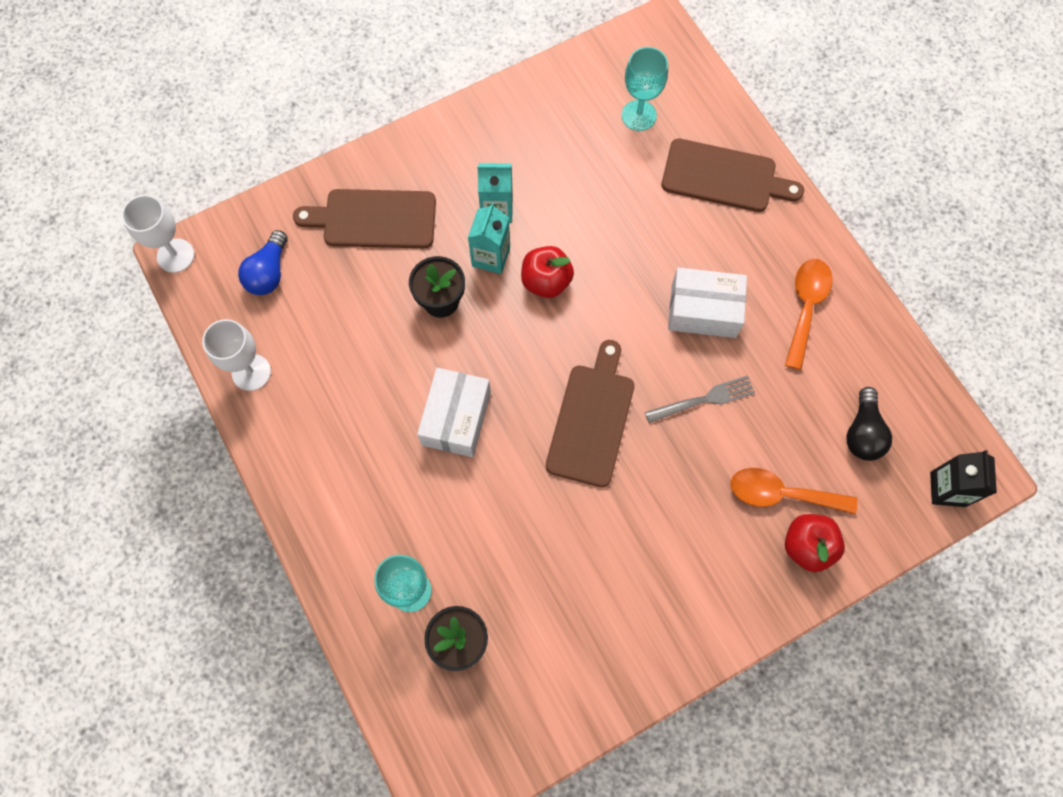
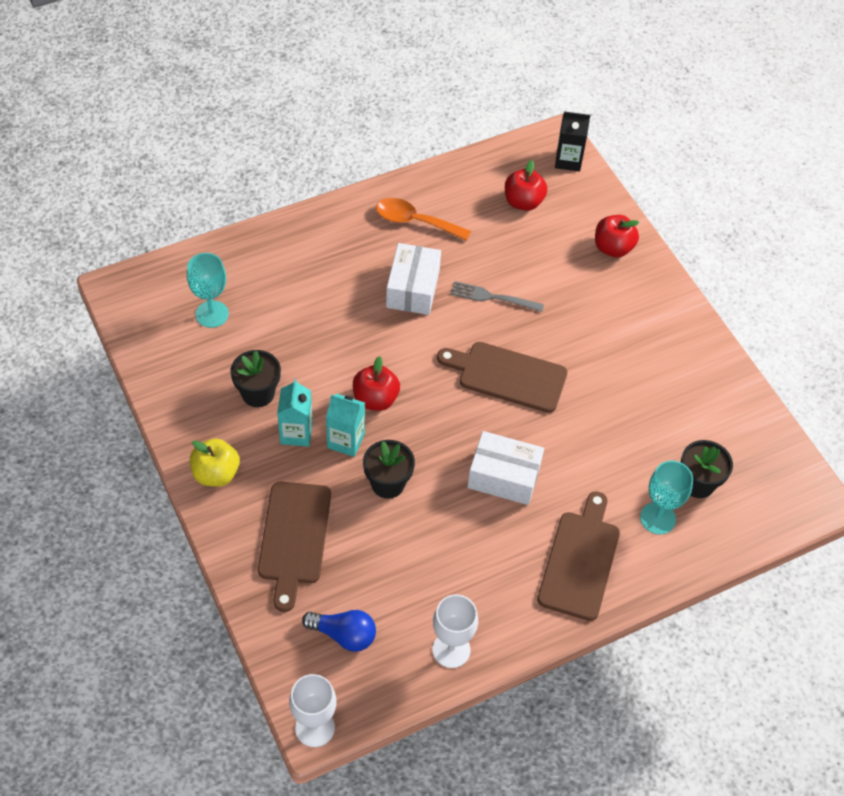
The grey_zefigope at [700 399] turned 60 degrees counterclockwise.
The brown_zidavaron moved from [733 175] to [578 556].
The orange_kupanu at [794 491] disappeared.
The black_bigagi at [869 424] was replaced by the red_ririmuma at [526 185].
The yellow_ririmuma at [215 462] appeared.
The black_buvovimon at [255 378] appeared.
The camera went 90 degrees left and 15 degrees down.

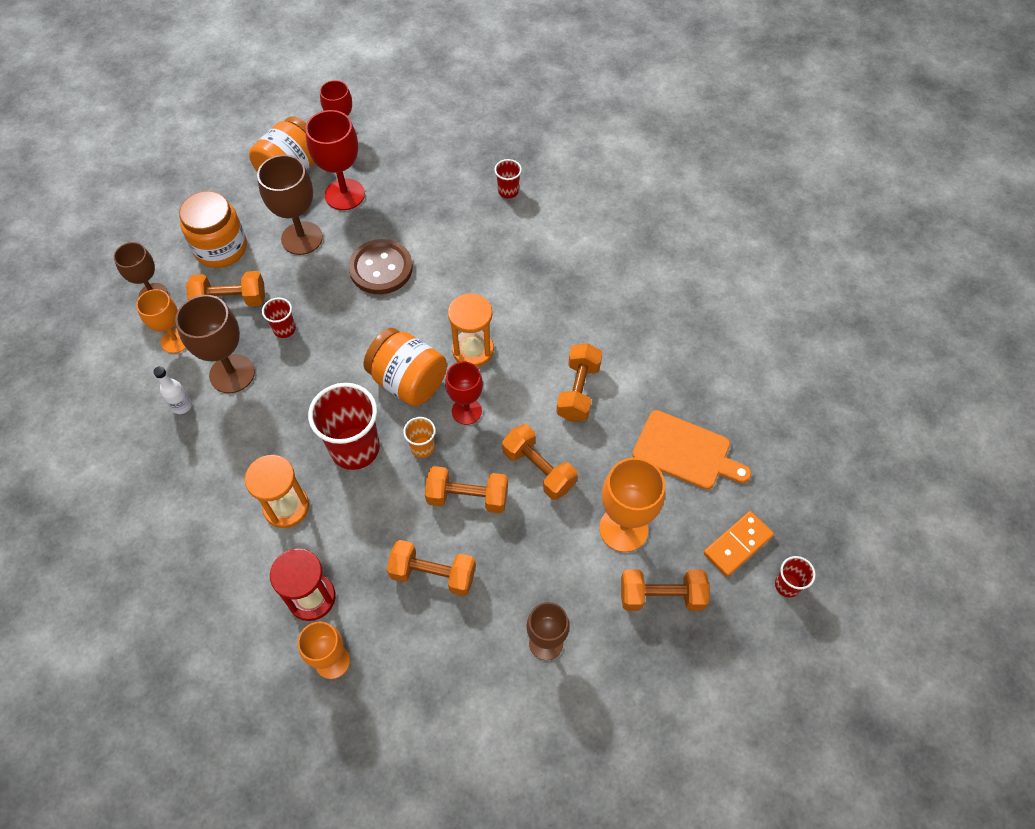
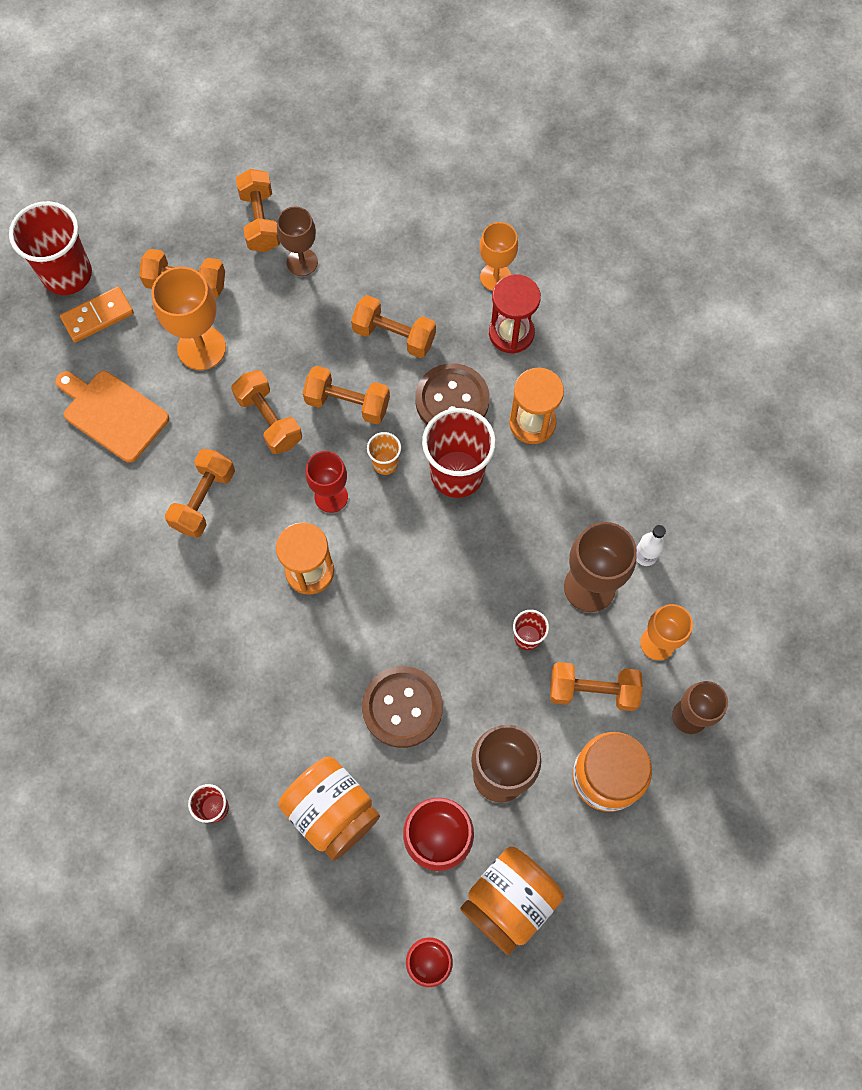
The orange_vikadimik moved from [405 367] to [329 809].
The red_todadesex at [795 577] changed to 2.06 times the size.
The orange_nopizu at [258 210] appeared.
The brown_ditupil at [452 394] appeared.
The camera went 170 degrees left and 10 degrees up.

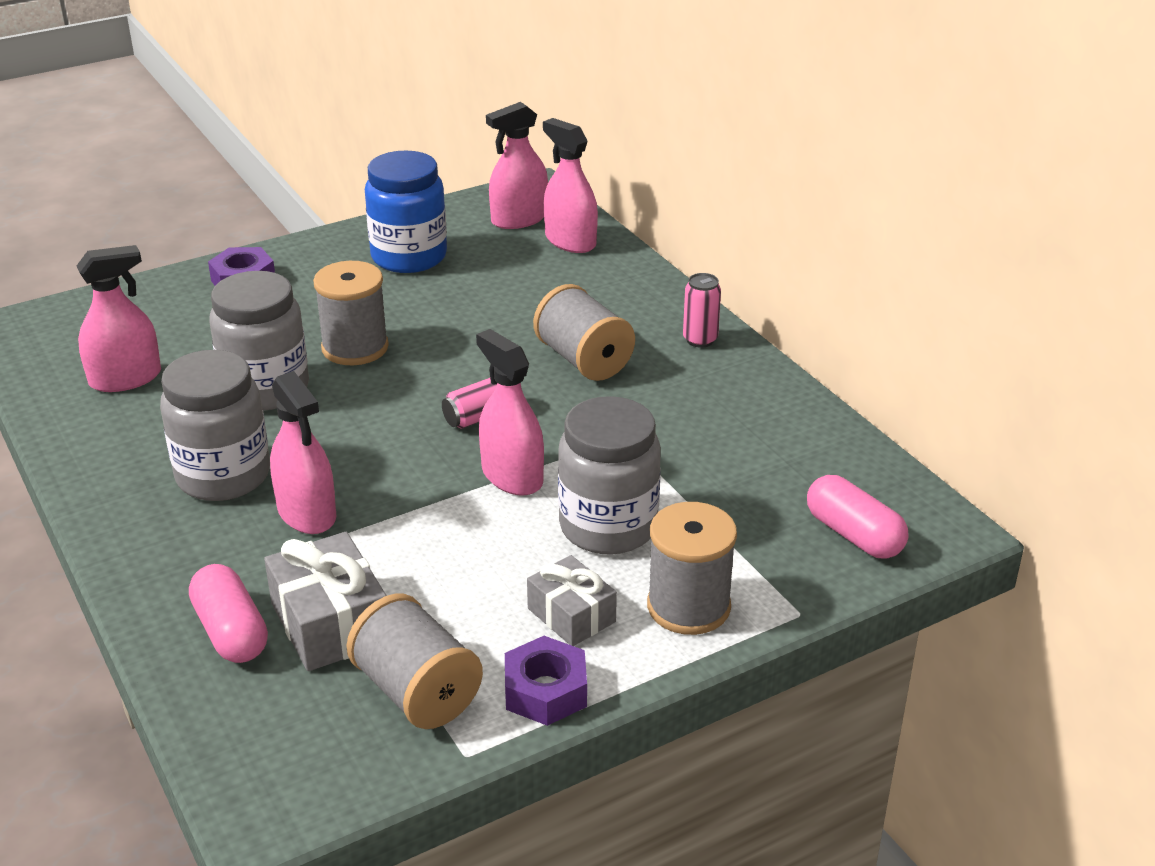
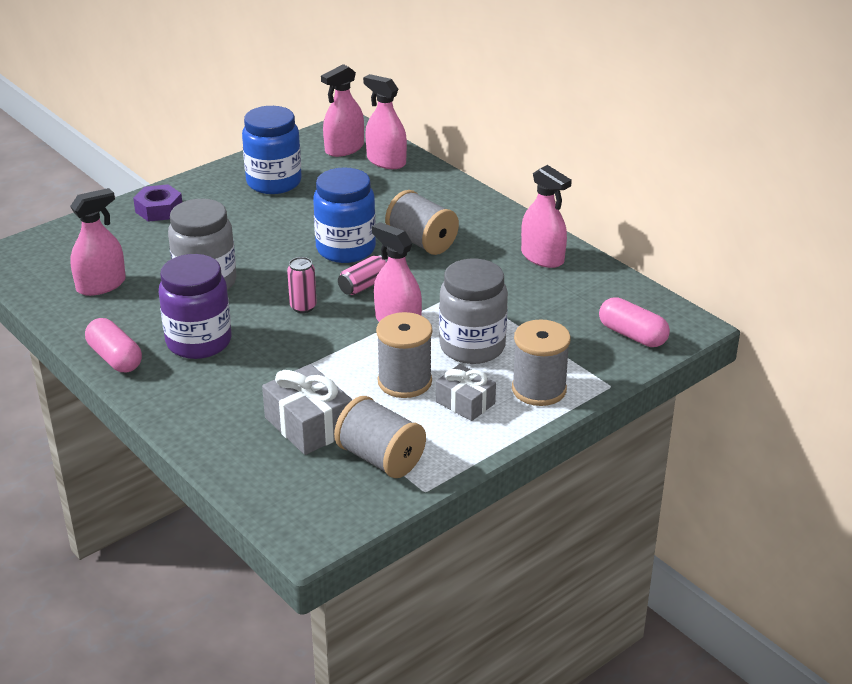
The grey_vikadimik at [215 425] became the purple_vikadimik at [195 306].
The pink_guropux moved from [228 613] to [113 345].
The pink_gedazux moved from [303 452] to [546 216].
The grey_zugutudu moved from [351 313] to [404 355].
The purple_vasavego at [546 681] disappeared.
The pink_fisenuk moved from [702 310] to [302 285].
The blue_vikadimik at [344 215] appeared.
The camera went 10 degrees left and 0 degrees up.

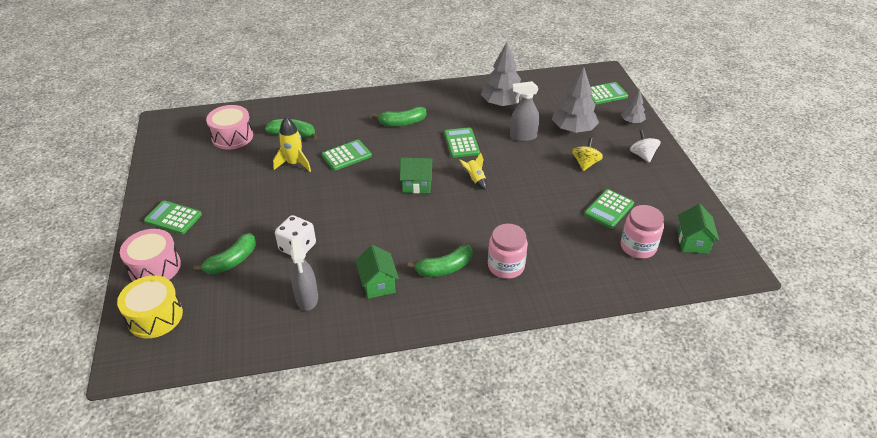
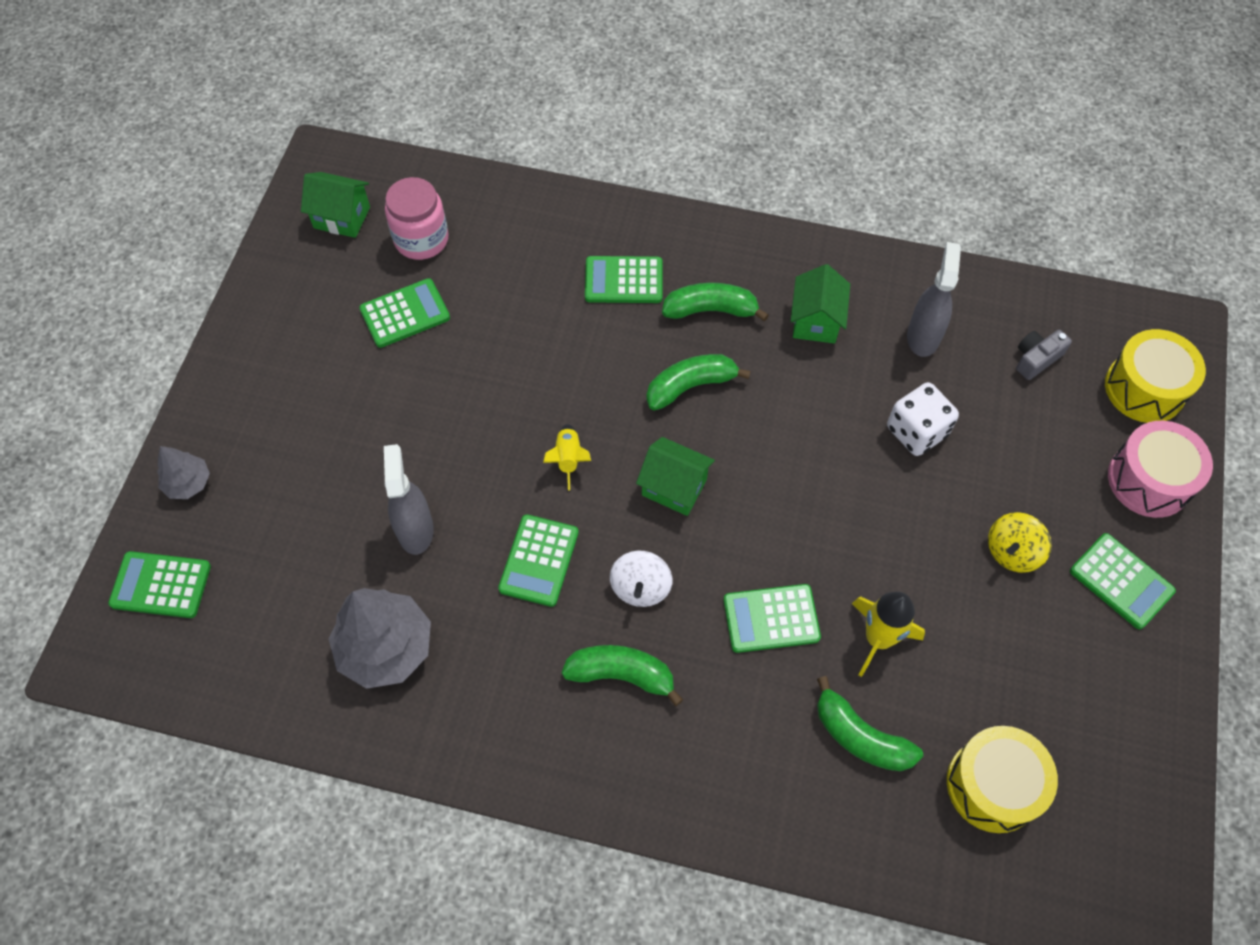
The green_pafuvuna moved from [224 253] to [698 382].
The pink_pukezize at [229 127] became the yellow_pukezize at [1002 779].
The pink_vikadimik at [508 251] was replaced by the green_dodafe at [624 279].
The grey_gedazux at [524 111] turned 120 degrees counterclockwise.
The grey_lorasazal at [575 100] disappeared.
The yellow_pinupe moved from [587 154] to [1020 542].
The white_pinupe moved from [645 146] to [641 579].
The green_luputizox at [698 229] turned 75 degrees clockwise.
The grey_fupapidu at [1044 354] appeared.
The camera went 155 degrees left and 20 degrees up.

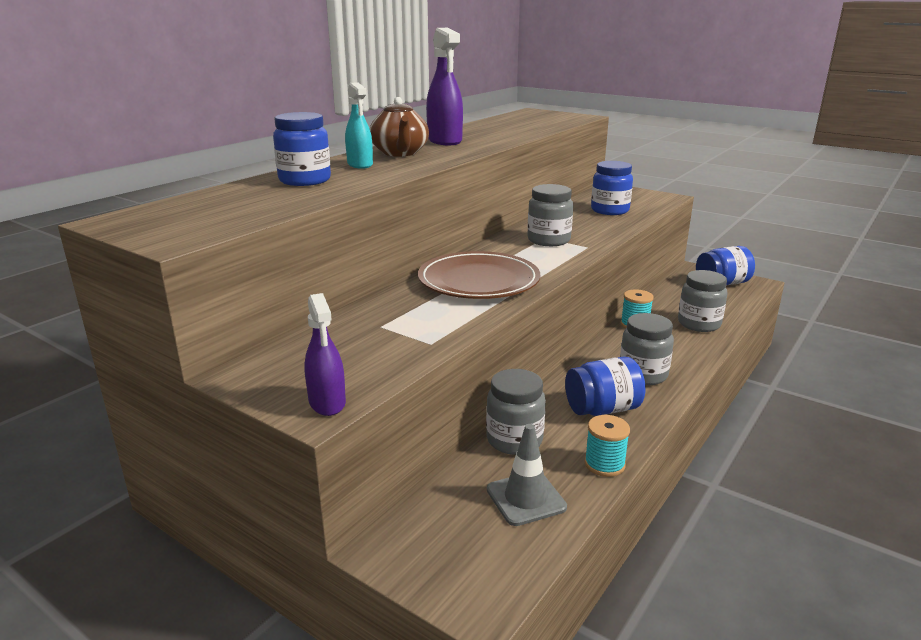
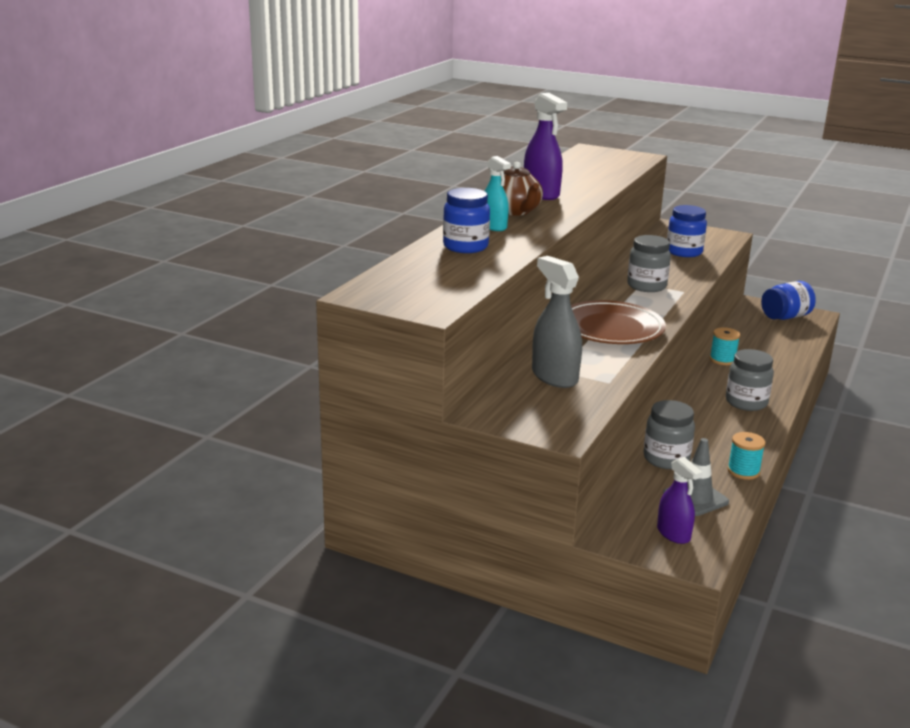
The purple_gedazux moved from [325 354] to [680 500].
The blue_vikadimik at [605 386] disappeared.
The grey_vikadimik at [703 301] disappeared.
The grey_gedazux at [557 322] appeared.
The camera went 10 degrees left and 0 degrees up.

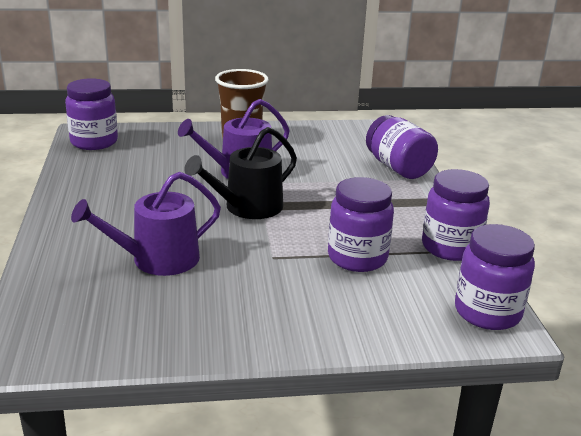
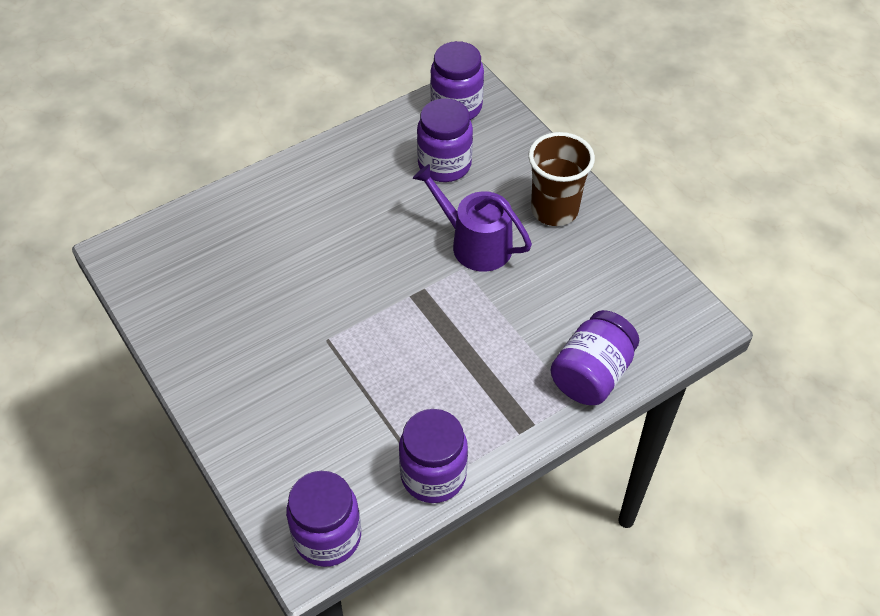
The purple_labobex at [146 224] disappeared.
The black_labobex at [240 173] disappeared.
The purple_vikadimik moved from [361 224] to [445 140].
The camera went 65 degrees right and 25 degrees up.

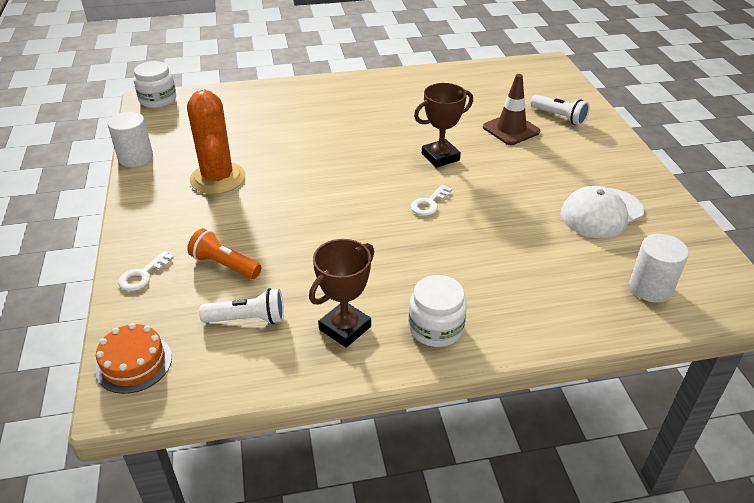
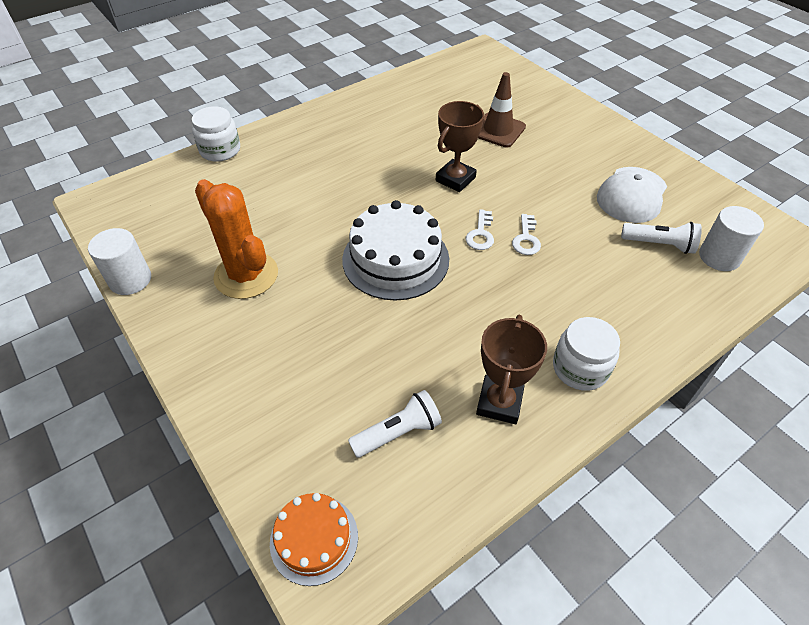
The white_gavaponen moved from [146 271] to [526 234].
The white_vikadimik moved from [155 84] to [216 134].
The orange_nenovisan at [224 253] disappeared.
The white_nenovisan moved from [560 110] to [661 238].
The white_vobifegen at [395 250] appeared.
The camera went 25 degrees left and 10 degrees up.

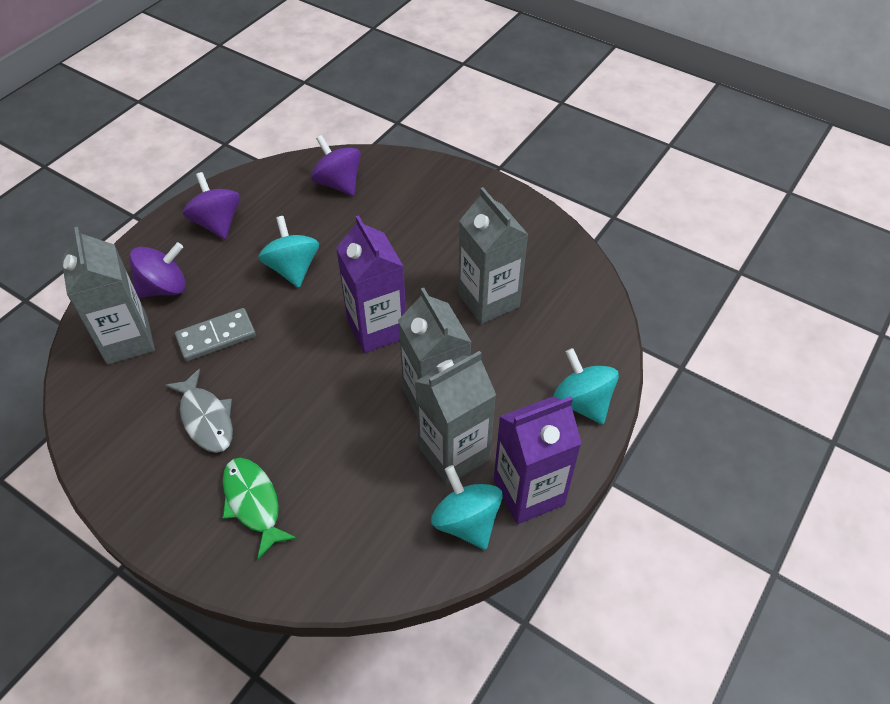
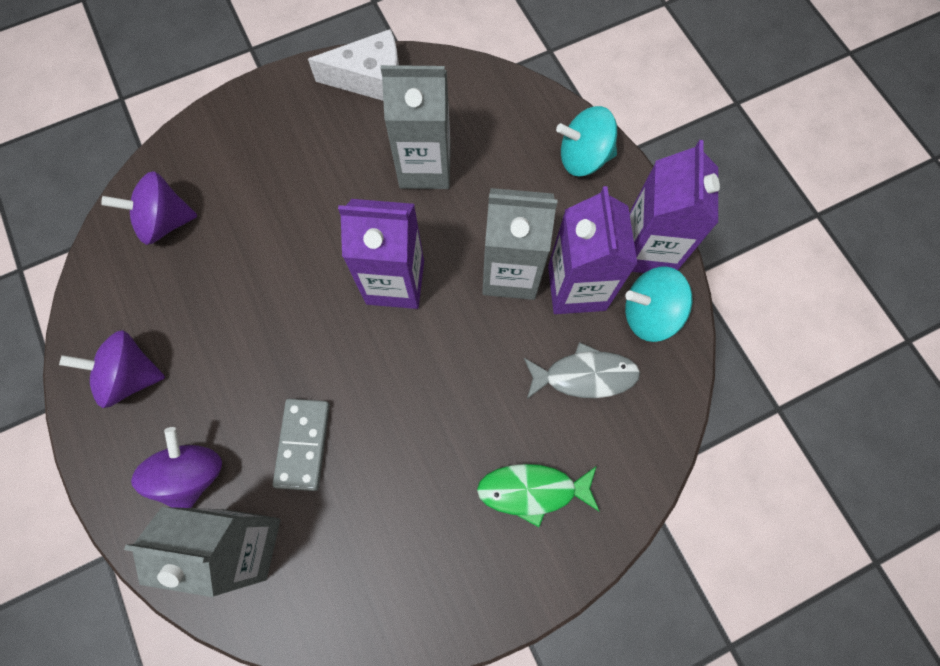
The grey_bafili moved from [199 411] to [582 370].
The turquoise_pinupe at [288 252] disappeared.
The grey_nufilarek at [455 418] became the purple_nufilarek at [593 250].
The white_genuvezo at [353 65] appeared.
The camera went 60 degrees left and 20 degrees up.

